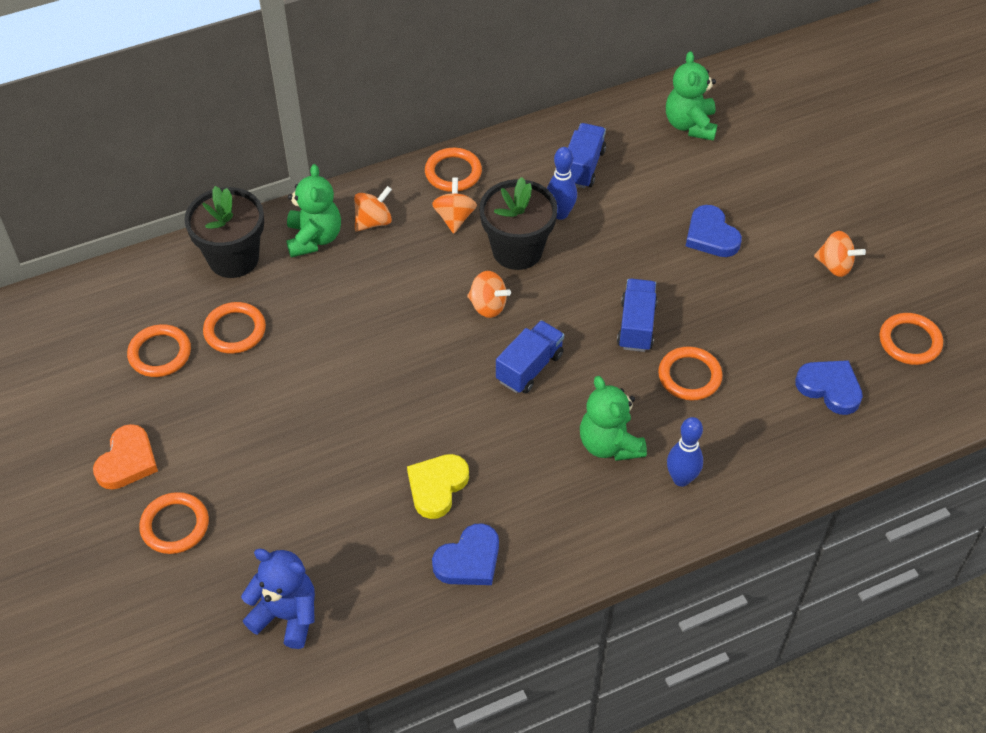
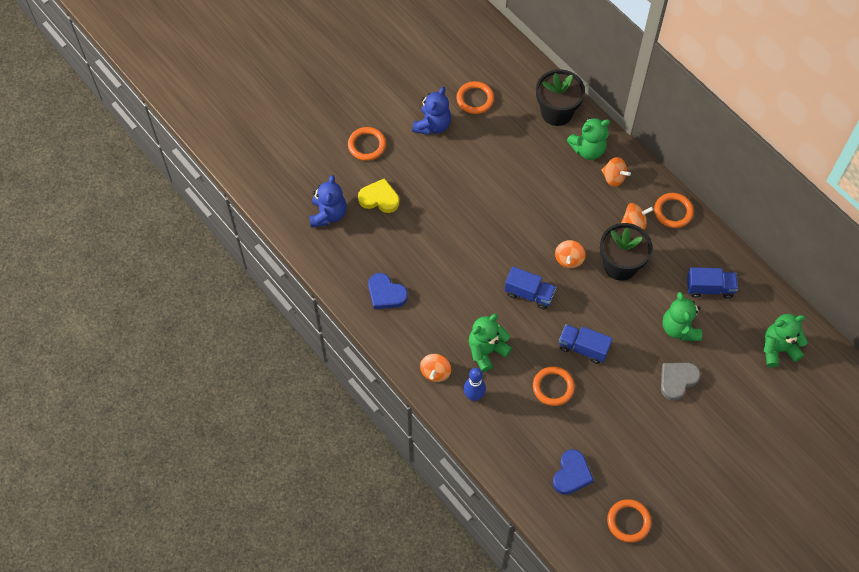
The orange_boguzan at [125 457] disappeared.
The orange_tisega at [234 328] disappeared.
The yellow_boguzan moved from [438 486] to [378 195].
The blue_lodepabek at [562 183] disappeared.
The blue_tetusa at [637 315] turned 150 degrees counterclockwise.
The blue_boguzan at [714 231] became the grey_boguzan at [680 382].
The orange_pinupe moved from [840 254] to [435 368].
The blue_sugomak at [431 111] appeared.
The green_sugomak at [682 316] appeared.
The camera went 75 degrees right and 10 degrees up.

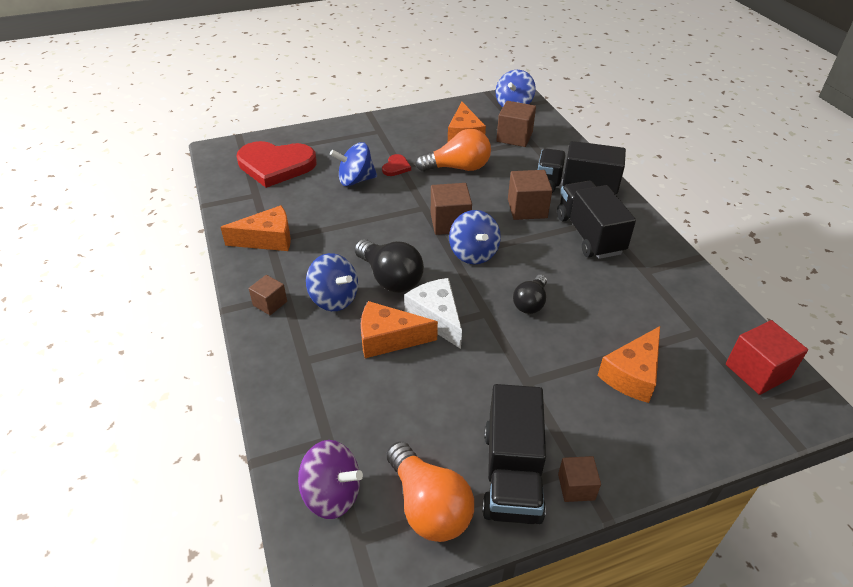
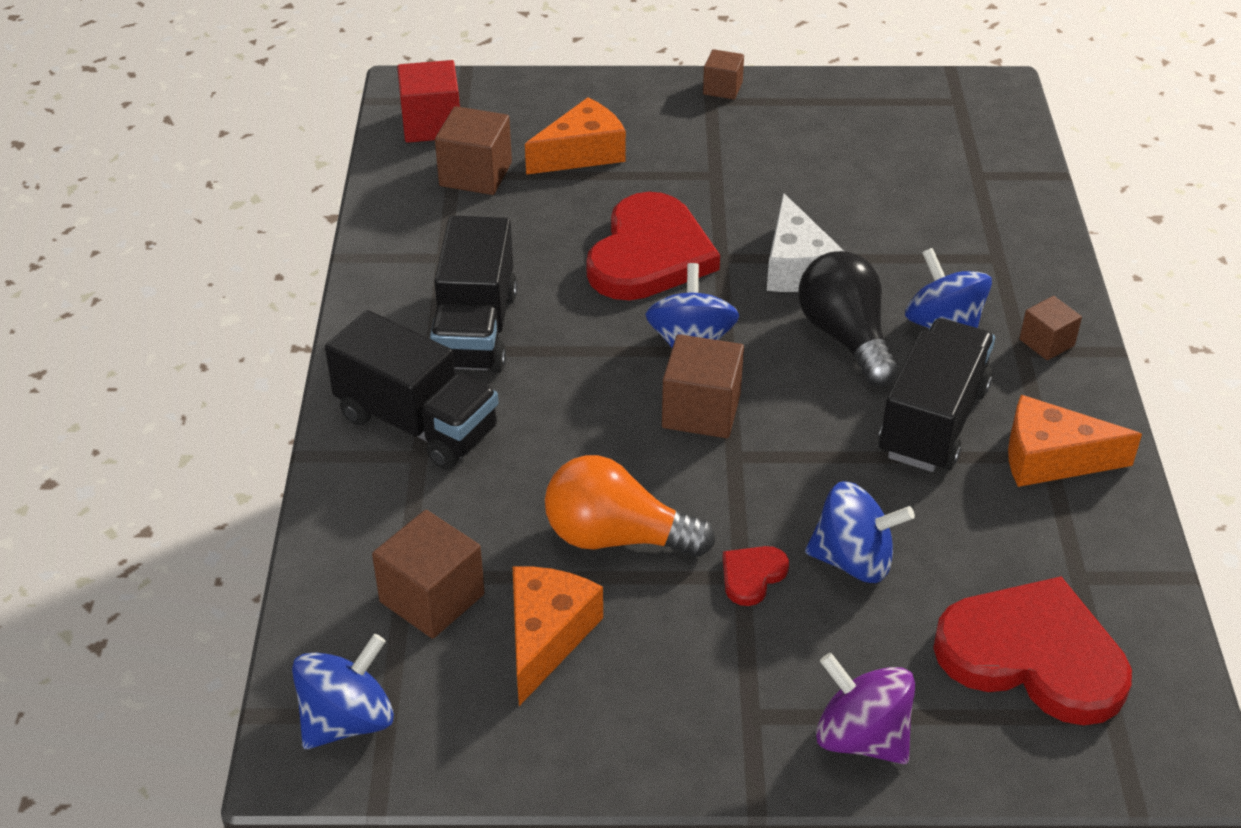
The purple_pinupe moved from [330 479] to [865 708].
The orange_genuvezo at [399 329] disappeared.
The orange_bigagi at [430 491] disappeared.
The black_tetusa moved from [514 454] to [936 395].
The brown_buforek moved from [530 195] to [473 150].
The black_bigagi at [530 294] was replaced by the red_boguzan at [653 246].
The camera went 160 degrees left and 0 degrees up.

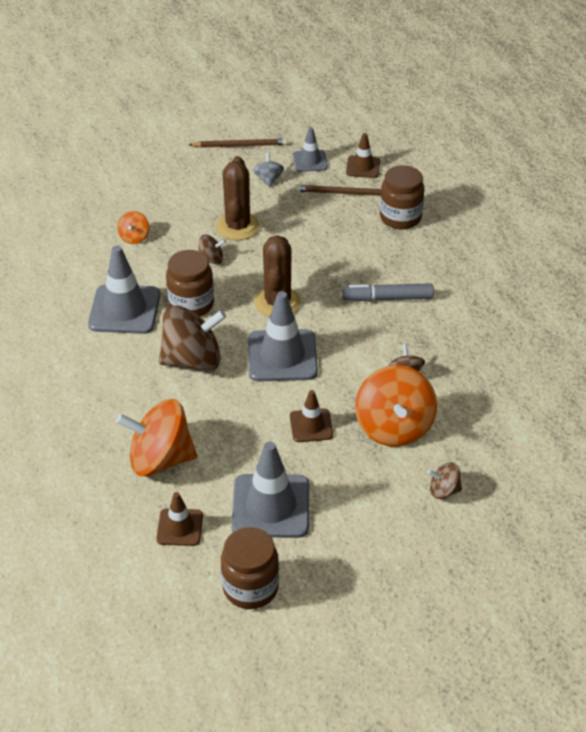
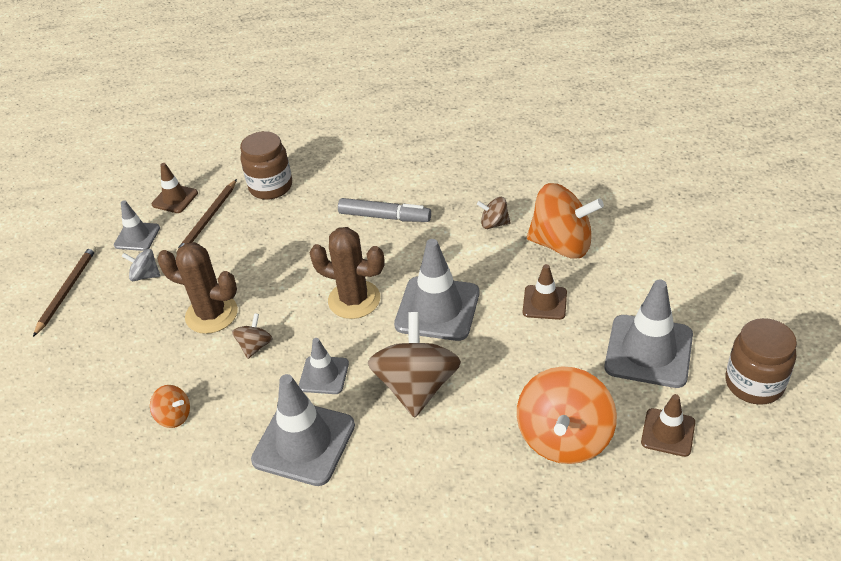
The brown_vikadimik at [190 283] was replaced by the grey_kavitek at [324 366].
The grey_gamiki at [388 292] turned 90 degrees counterclockwise.
The brown_pinupe at [445 480] disappeared.
The camera went 70 degrees left and 0 degrees up.

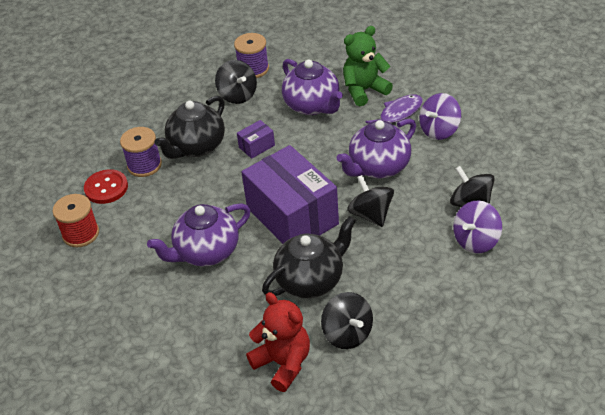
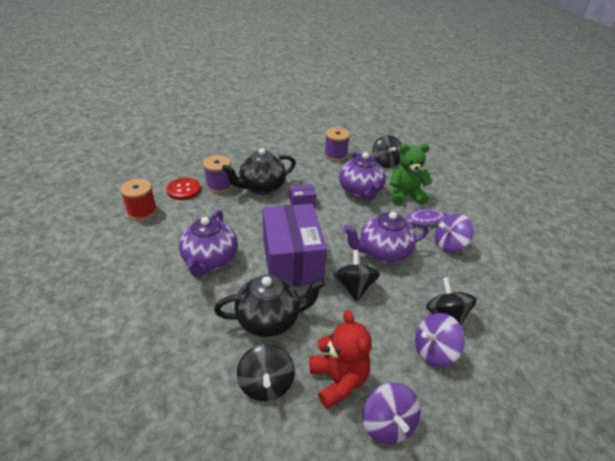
The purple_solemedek at [199 234] turned 75 degrees counterclockwise.
The black_pinupe moved from [236 82] to [387 151].
The red_sugomak moved from [278 342] to [340 359].
The purple_pinupe at [392 413] appeared.
The camera went 20 degrees right and 5 degrees down.

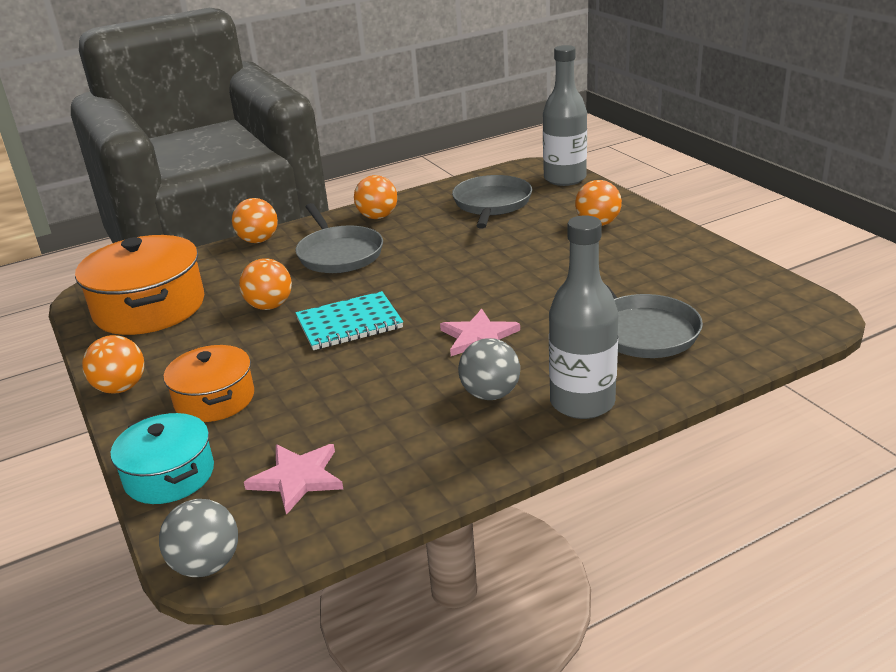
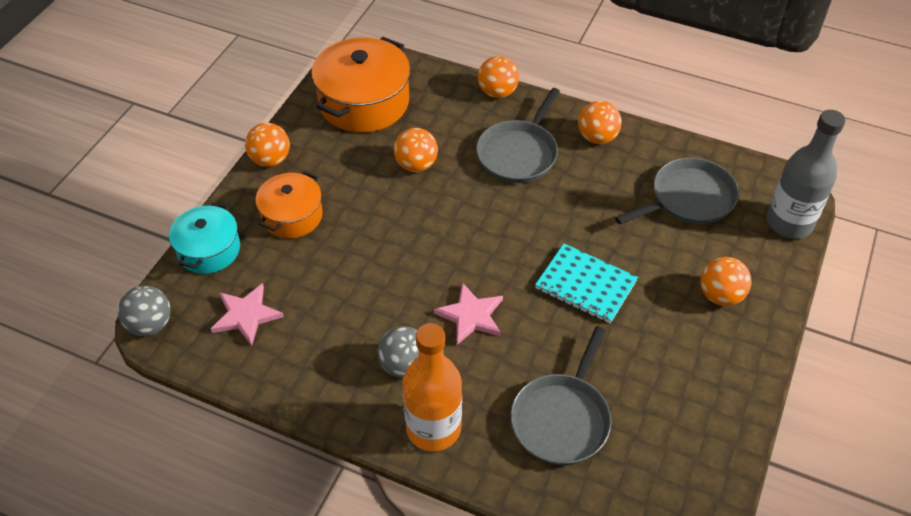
The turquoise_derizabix moved from [349 320] to [586 283].
The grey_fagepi at [583 317] became the orange_fagepi at [432 387].
The camera went 50 degrees right and 20 degrees up.

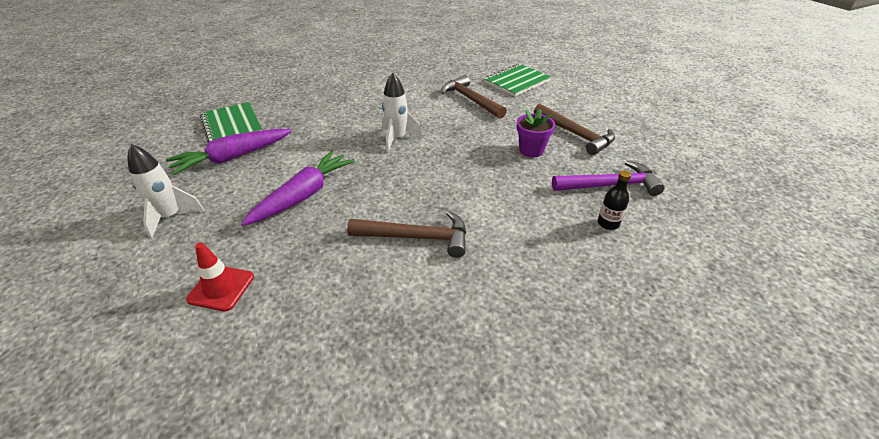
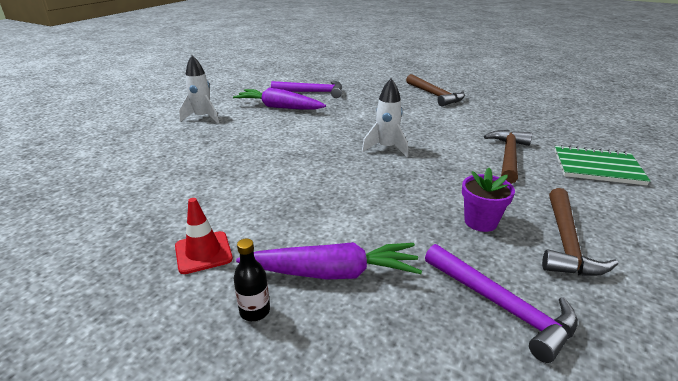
The red_kavitek moved from [220 277] to [204 236].
The green_derizabix at [231 122] was replaced by the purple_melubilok at [306 89].
The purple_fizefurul moved from [298 188] to [329 260].
The brown_melubilok moved from [406 234] to [435 90].
The black_fagepi moved from [614 200] to [252 280].
The camera went 55 degrees right and 10 degrees down.

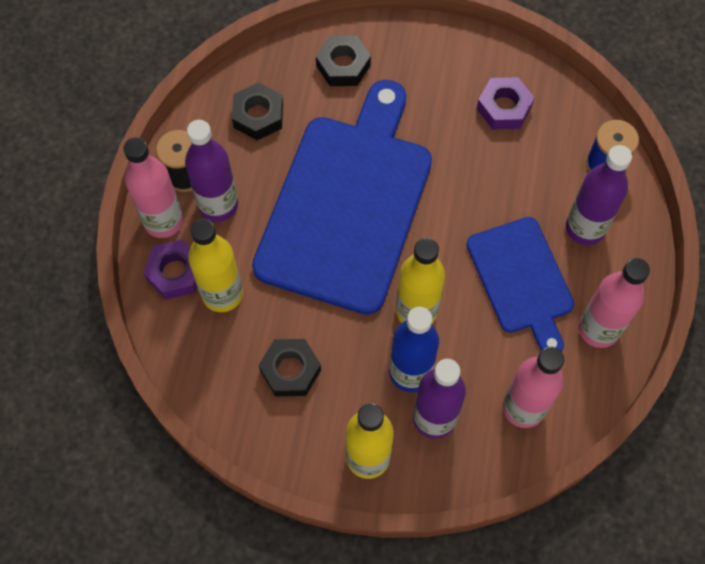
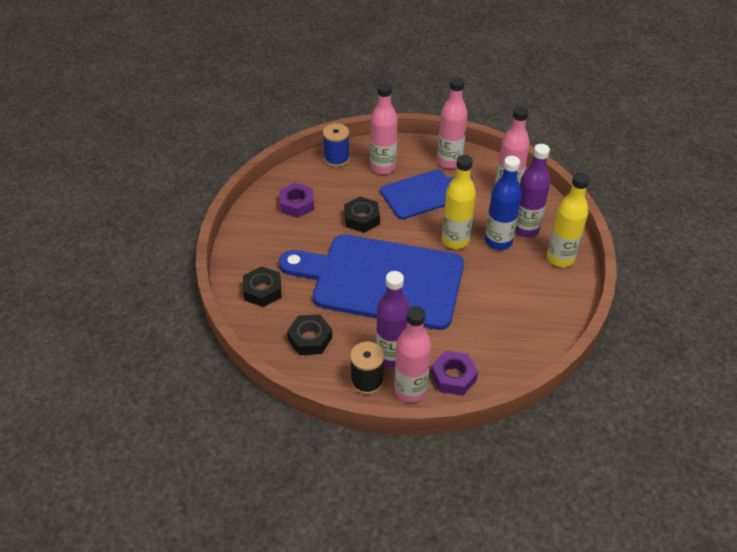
The yellow_fagepi at [215 265] disappeared.
The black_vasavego moved from [290 367] to [362 215].
The purple_fagepi at [599 195] became the pink_fagepi at [384 128].
The camera went 95 degrees left and 20 degrees down.

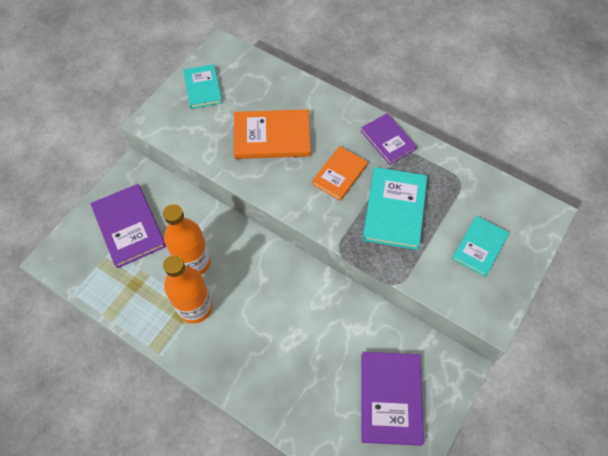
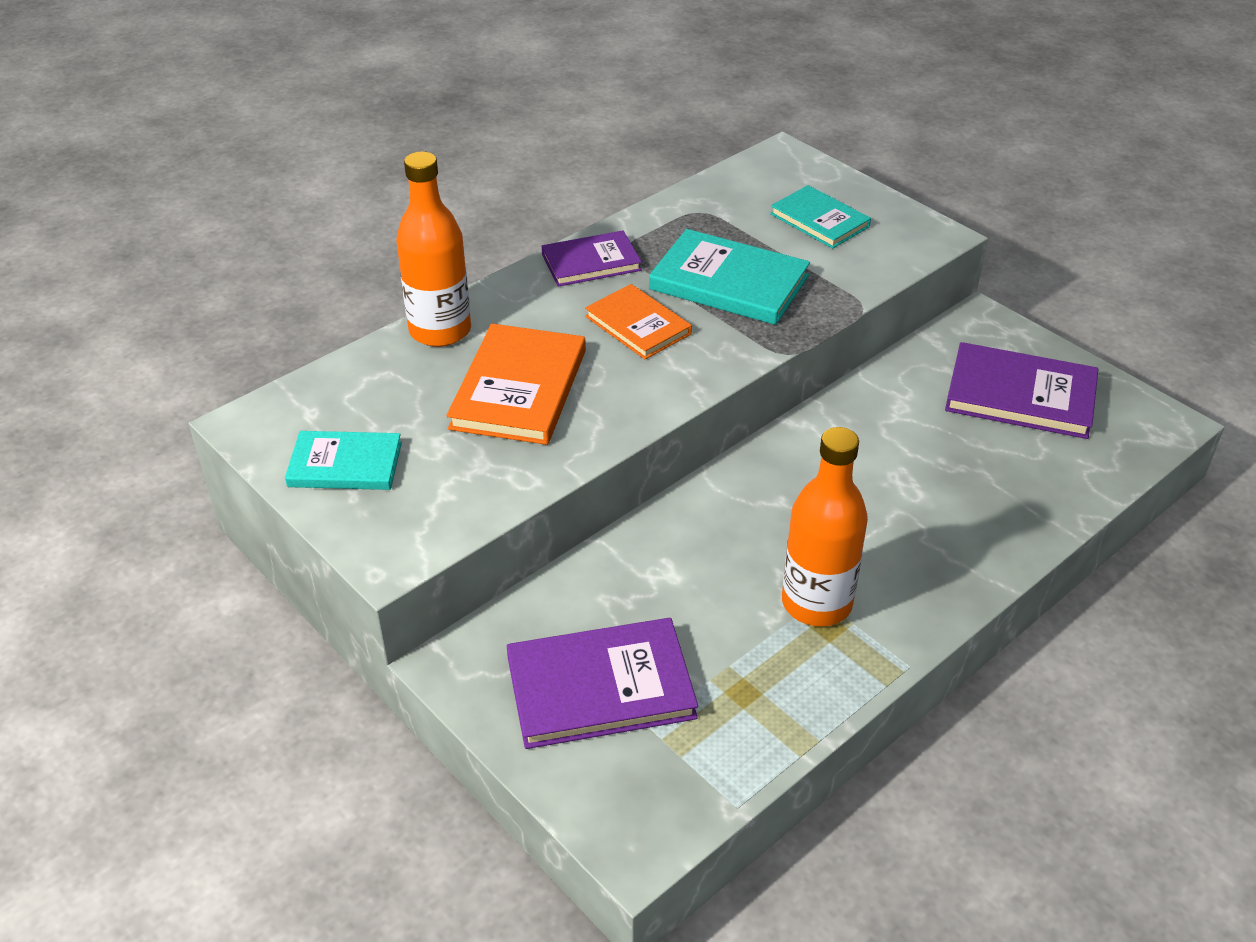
The orange_fagepi moved from [187 239] to [433 249].
The camera went 75 degrees left and 20 degrees down.

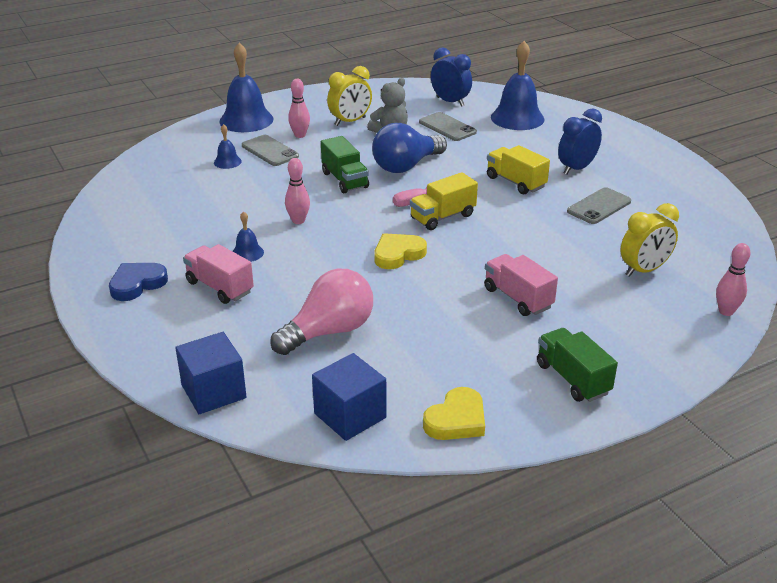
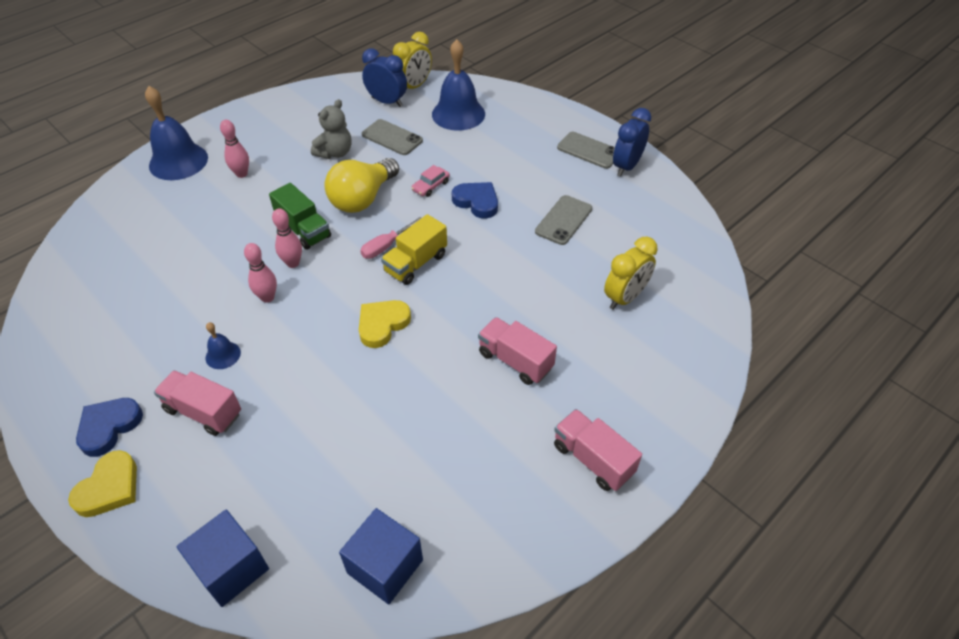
The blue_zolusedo at [228 146] disappeared.
The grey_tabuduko moved from [270 150] to [586 150].
The pink_bigagi at [321 312] disappeared.
The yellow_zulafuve moved from [349 96] to [412 60].
The blue_bigagi at [409 148] became the yellow_bigagi at [361 185].
The yellow_boguzan moved from [454 413] to [102 483].
The yellow_tetusa at [518 169] was replaced by the blue_boguzan at [475 200].
The green_tetusa at [577 365] became the pink_tetusa at [598 450].
The blue_zulafuve moved from [580 141] to [632 142].
The pink_lodepabek moved from [733 279] to [287 238].
The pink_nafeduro at [430 181] appeared.
The camera went 15 degrees left and 15 degrees up.

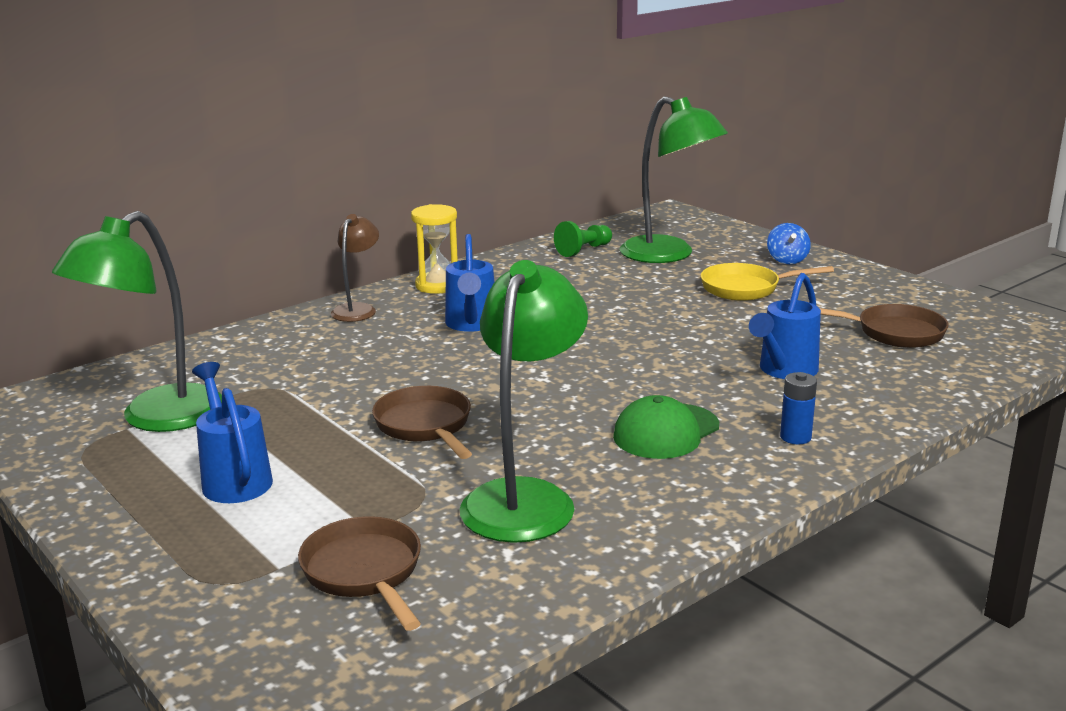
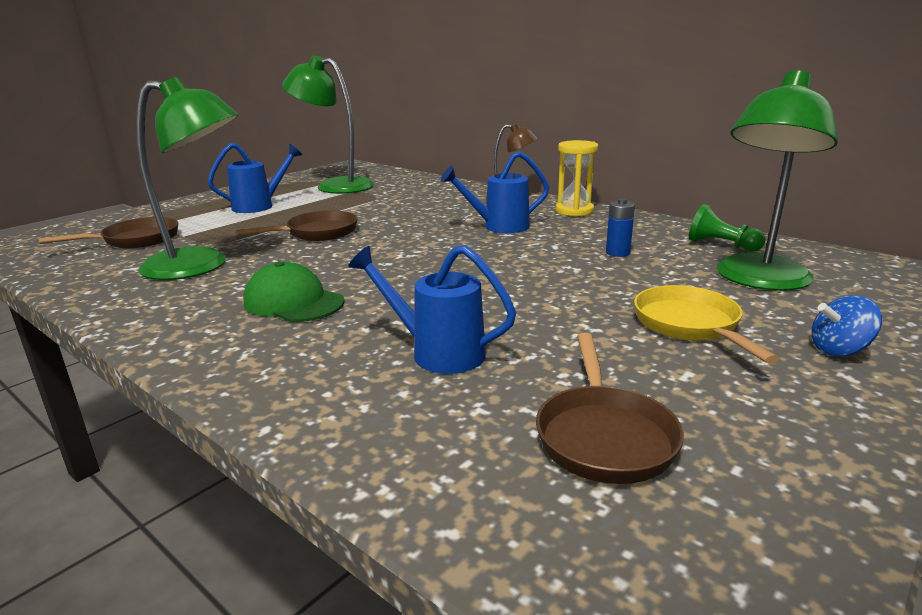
The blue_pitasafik moved from [798 408] to [620 228].
The camera went 80 degrees right and 0 degrees up.

